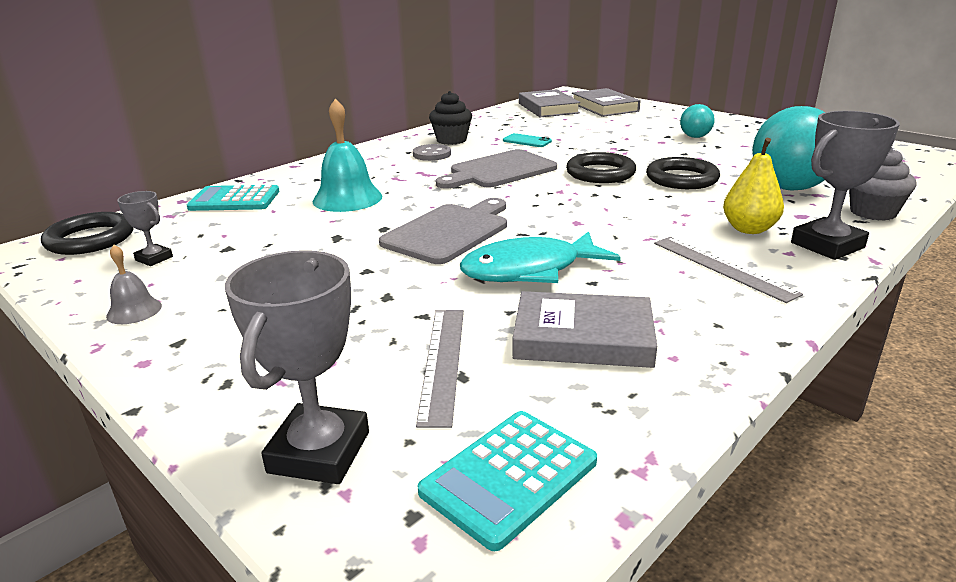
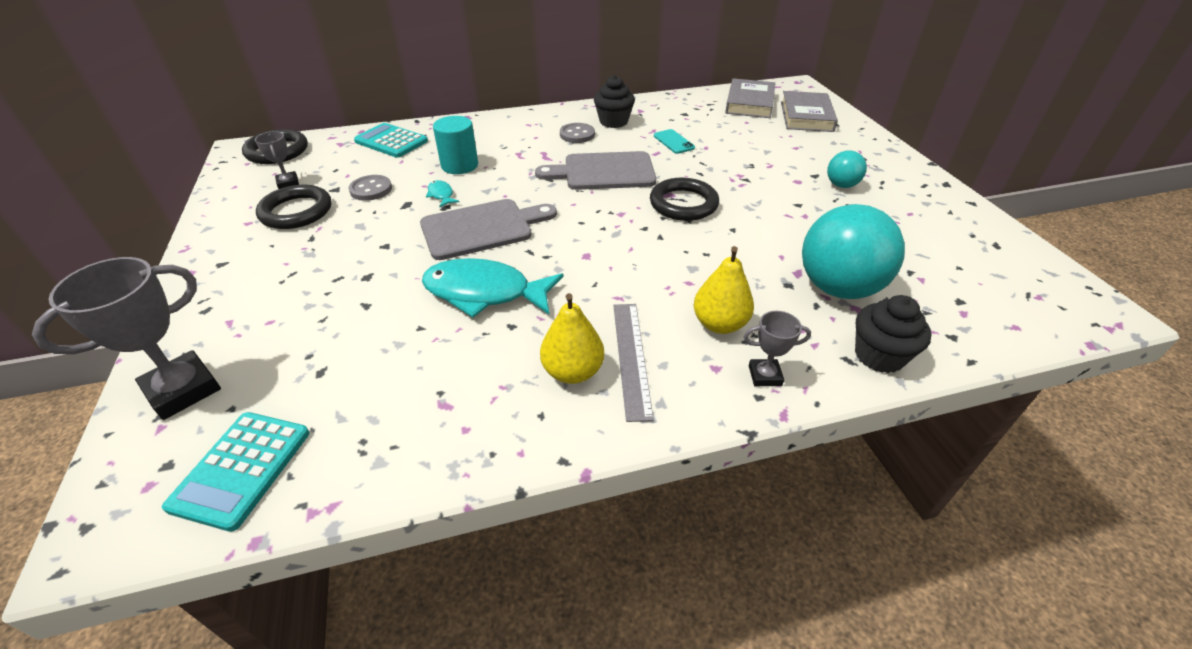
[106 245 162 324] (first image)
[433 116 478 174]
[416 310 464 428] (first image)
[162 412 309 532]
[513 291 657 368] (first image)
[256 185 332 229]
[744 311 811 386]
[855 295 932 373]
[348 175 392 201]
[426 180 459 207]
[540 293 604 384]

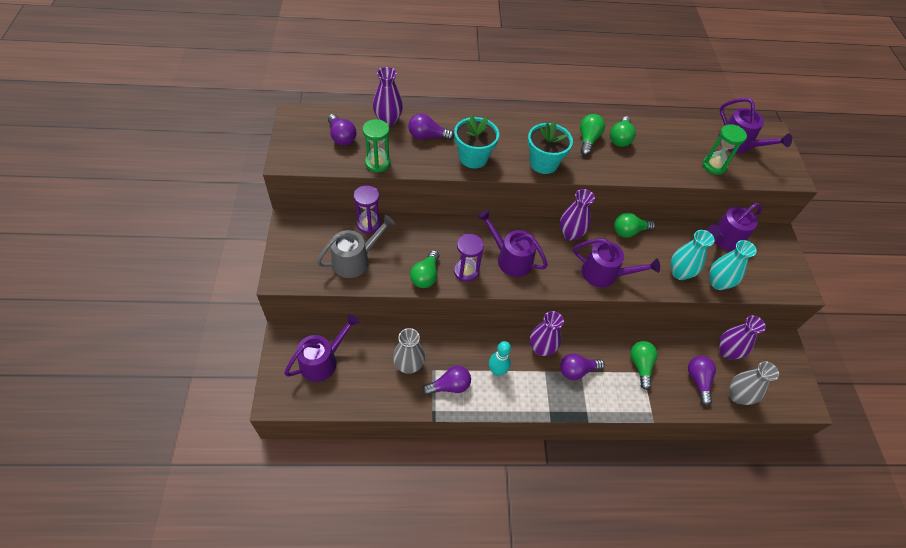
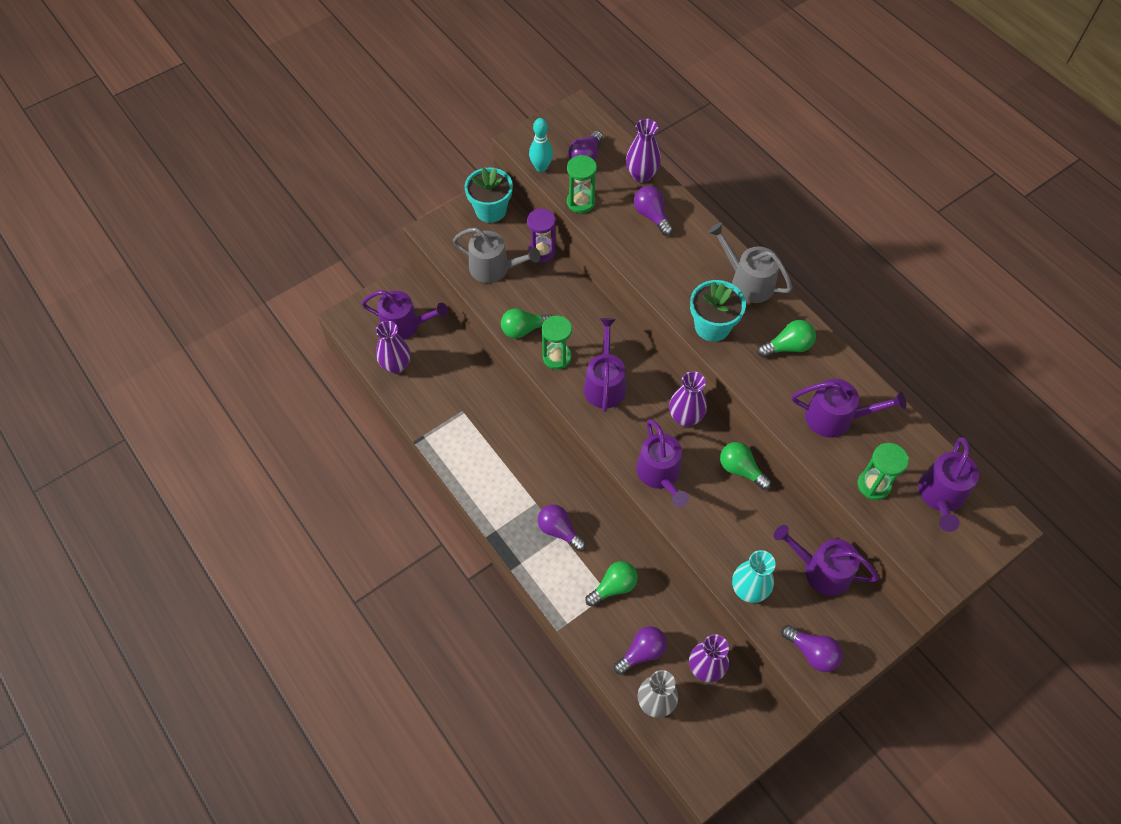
[393 328 425 374] (first image)
[781 625 843 672]
[465 167 513 223]
[542 316 572 369]
[529 118 553 172]
[376 321 410 374]
[610 116 636 147] (first image)
[671 230 715 280] (first image)
[708 223 793 303]
[792 379 906 438]

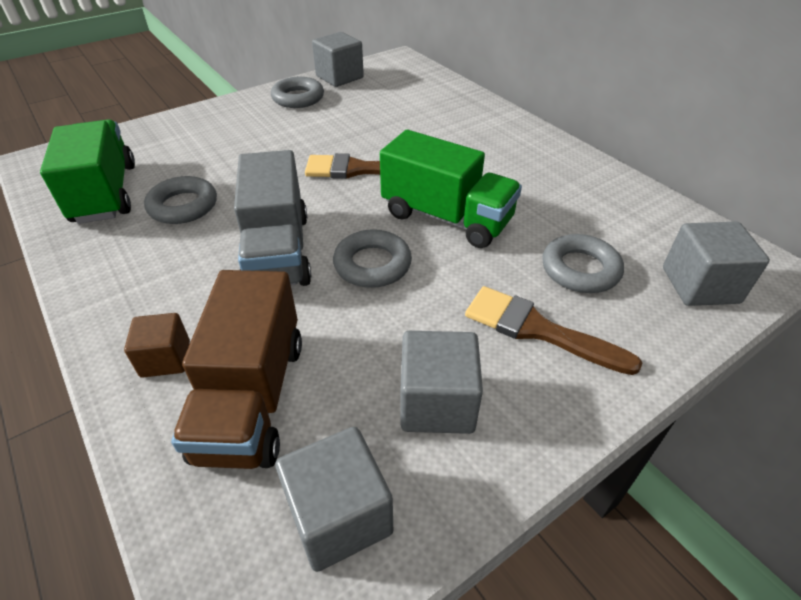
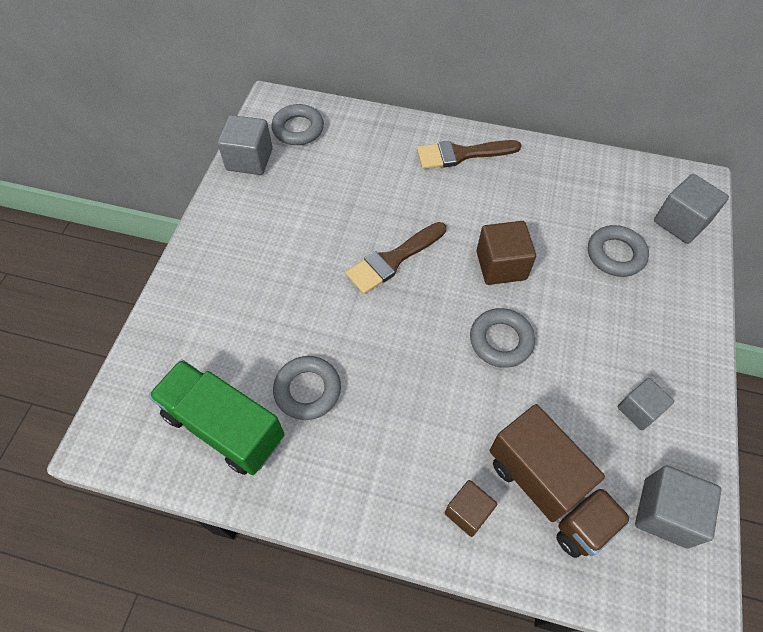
[234 150 311 286] (first image)
[271 104 324 145]
[476 221 536 285]
[618 378 674 431]
[417 140 522 169]

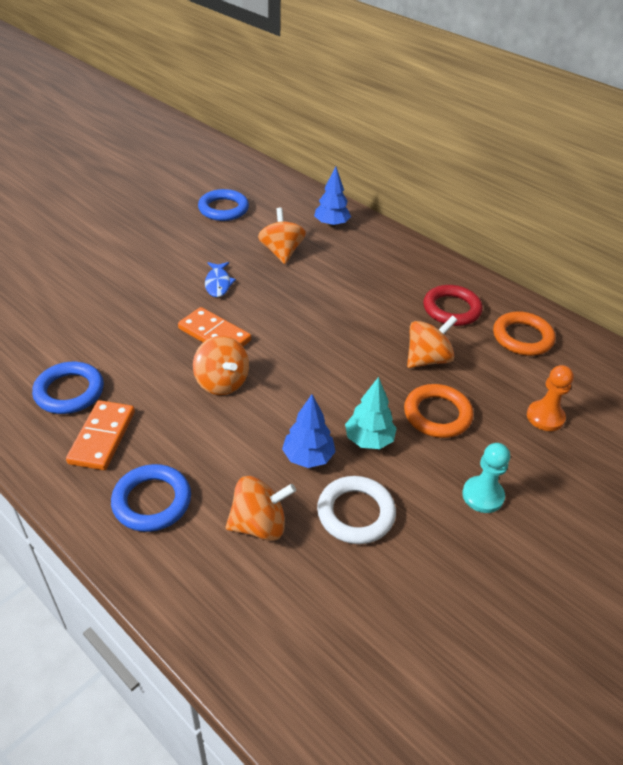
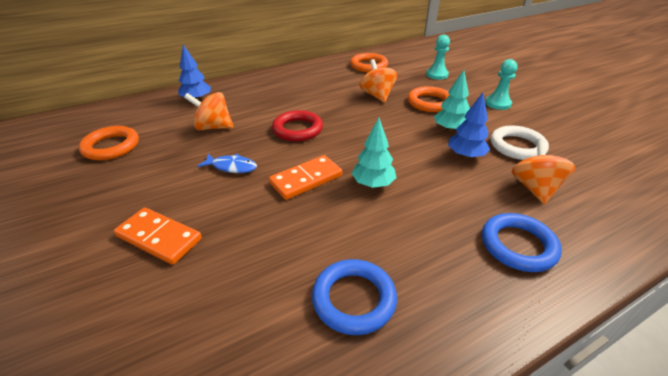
[114 207 202 265]
[351 117 396 188]
[79 126 139 160]
[272 110 323 141]
[426 35 450 80]

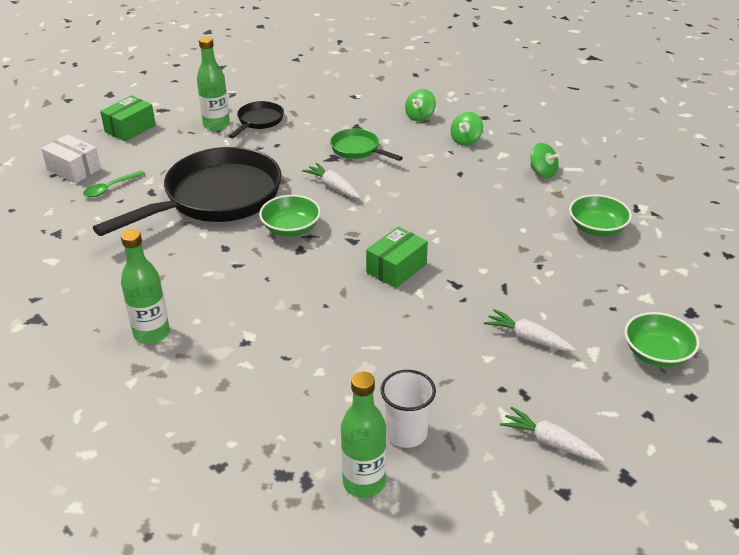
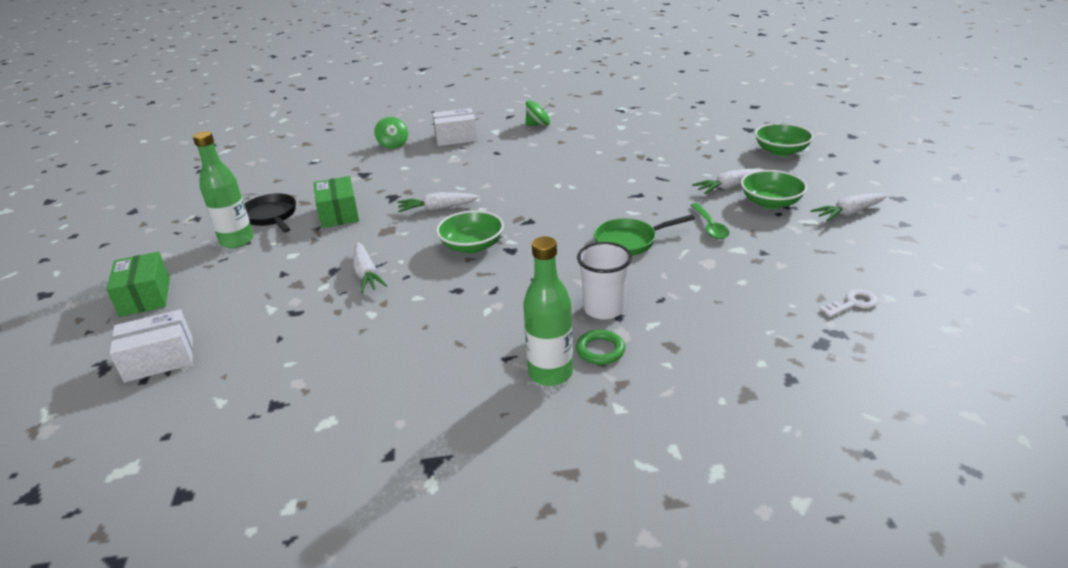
[691 203 729 239]
[353 242 387 293]
[594 215 695 255]
[819 289 878 317]
[314 176 359 228]
[577 242 632 319]
[432 108 477 146]
[741 170 807 209]
[576 330 625 365]

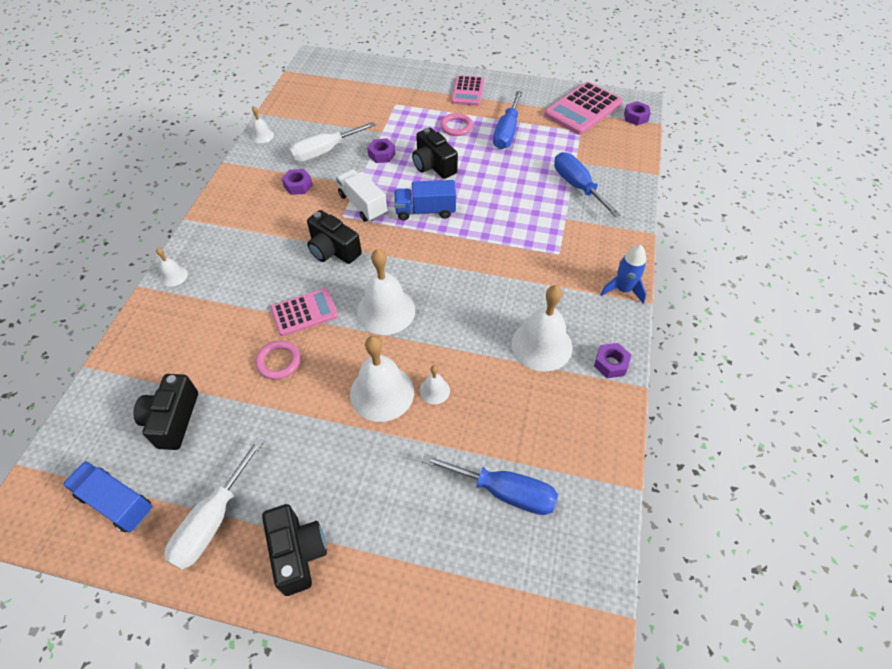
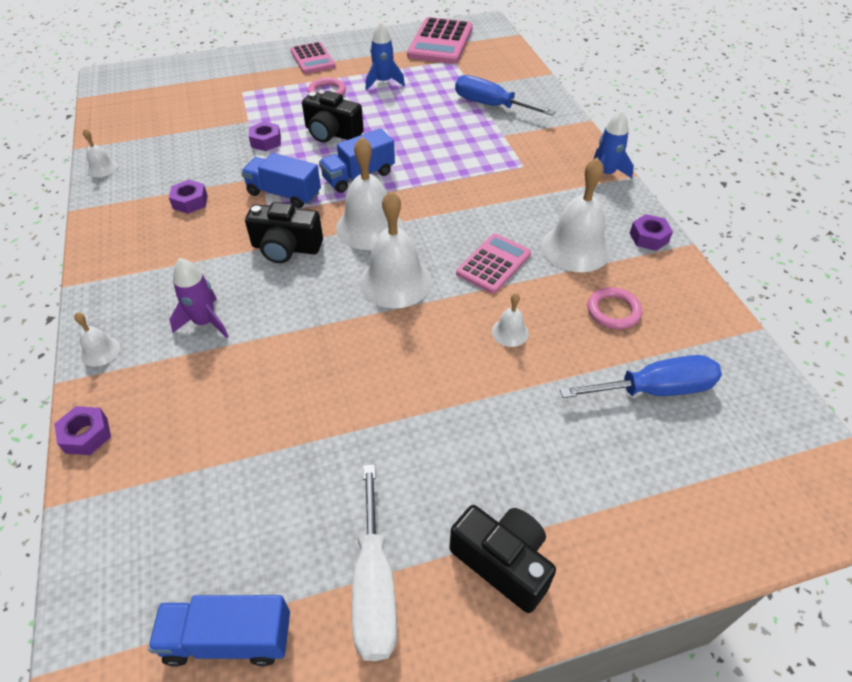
[133 374 198 450] (first image)
[587 287 642 329]
[456 234 531 294]
[289 122 376 162] (first image)
[241 153 321 208]
[336 137 403 250]
[366 21 405 90]
[54 406 111 455]
[169 258 229 338]

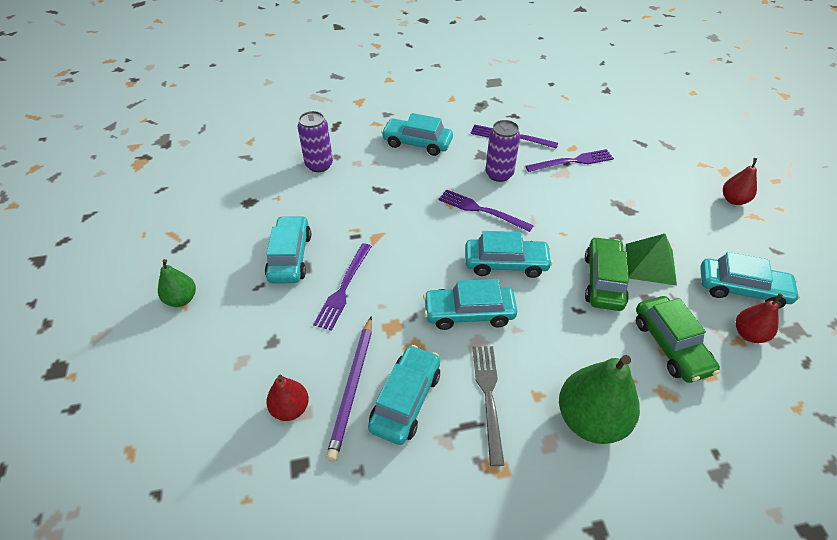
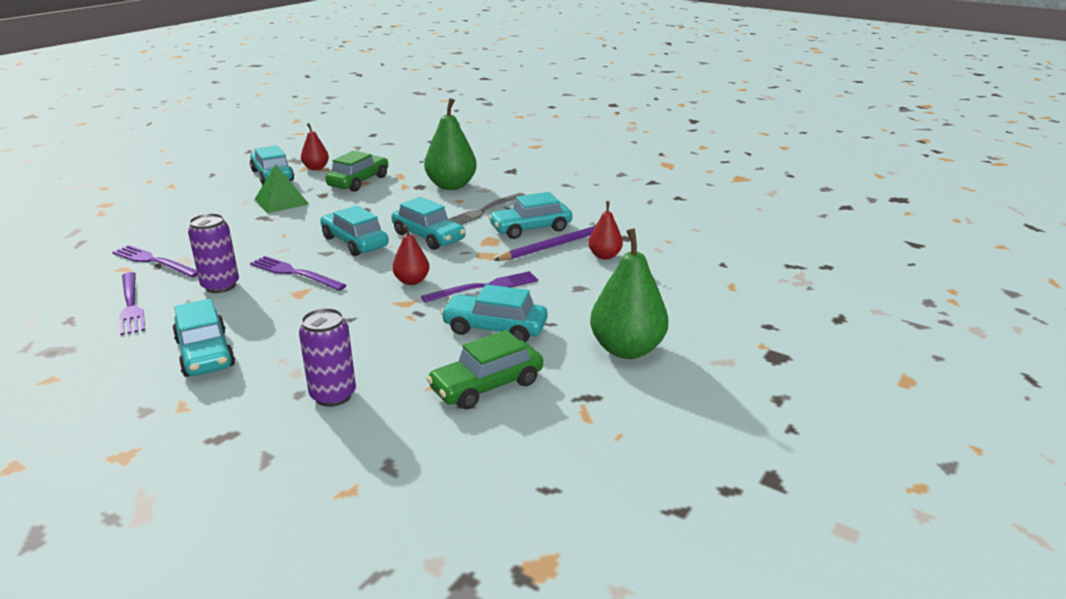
[590 228 668 359]
[441 284 548 342]
[250 256 347 291]
[426 330 543 409]
[392 225 429 285]

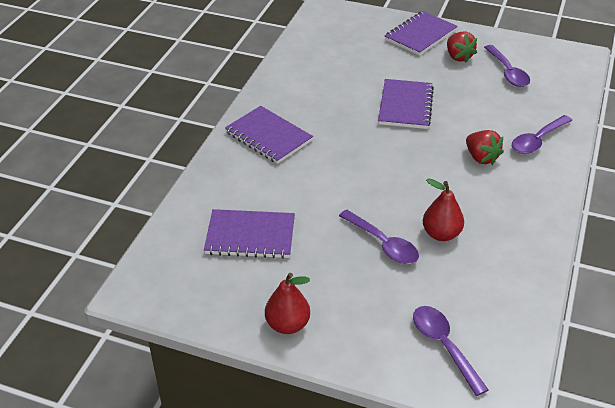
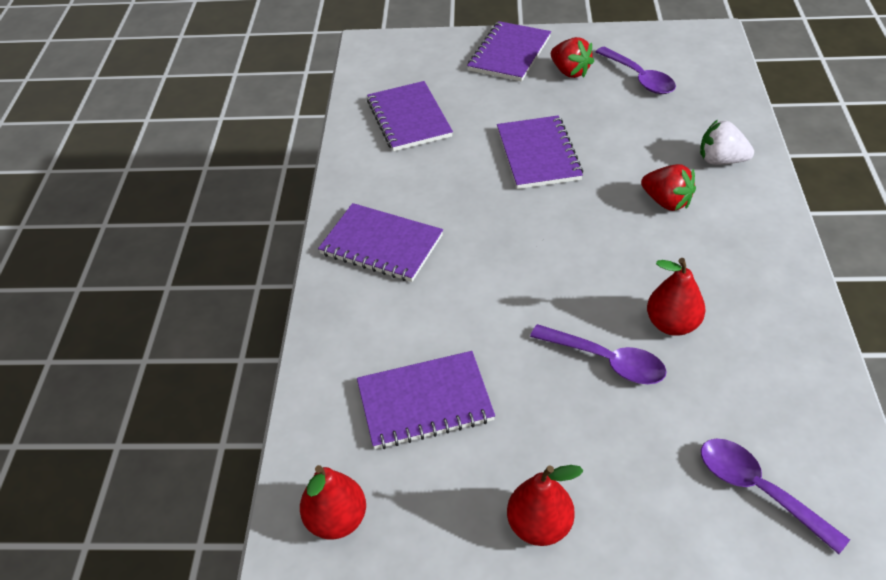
[700 120 754 165]
[300 465 366 539]
[367 81 453 151]

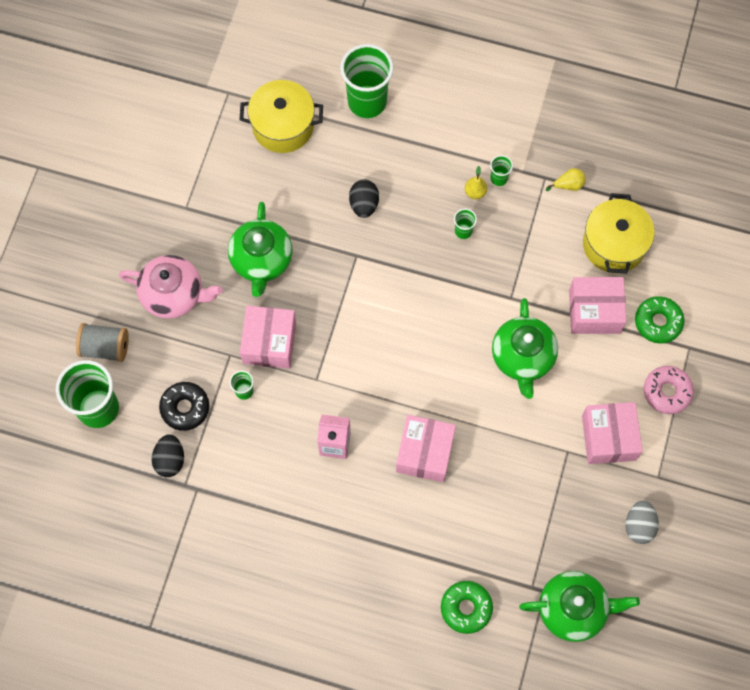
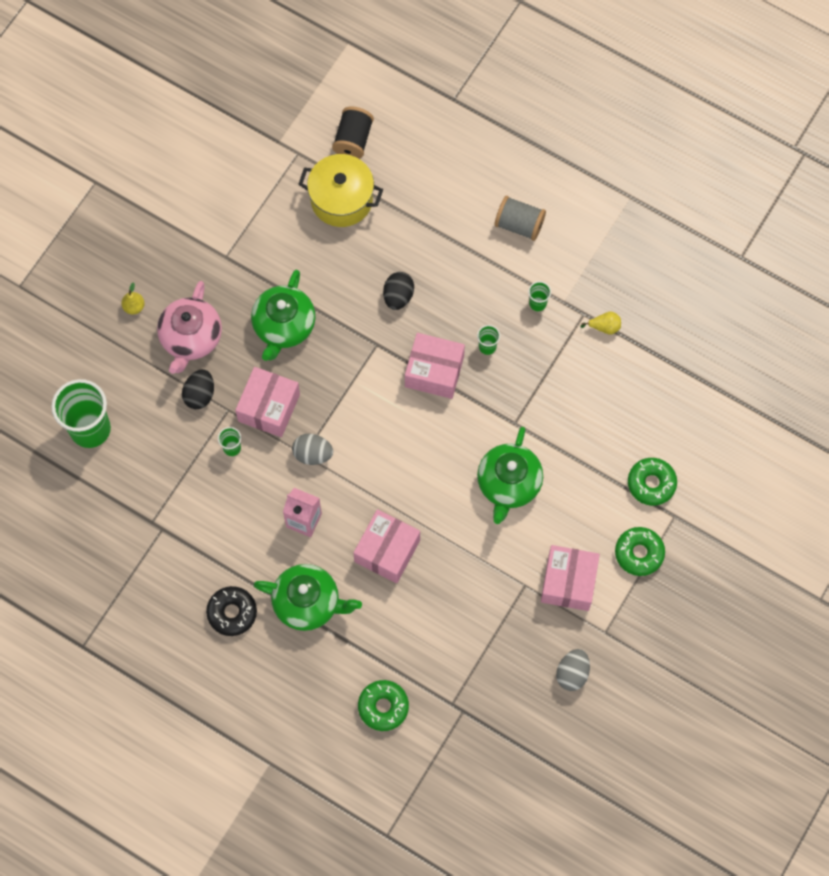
[494 196 546 241]
[157 281 222 374]
[182 369 214 409]
[206 586 257 636]
[340 44 394 118] (first image)
[121 283 145 315]
[253 564 362 631]
[405 333 465 399]
[583 193 655 274] (first image)
[615 527 665 576]
[292 434 333 465]
[332 106 374 159]

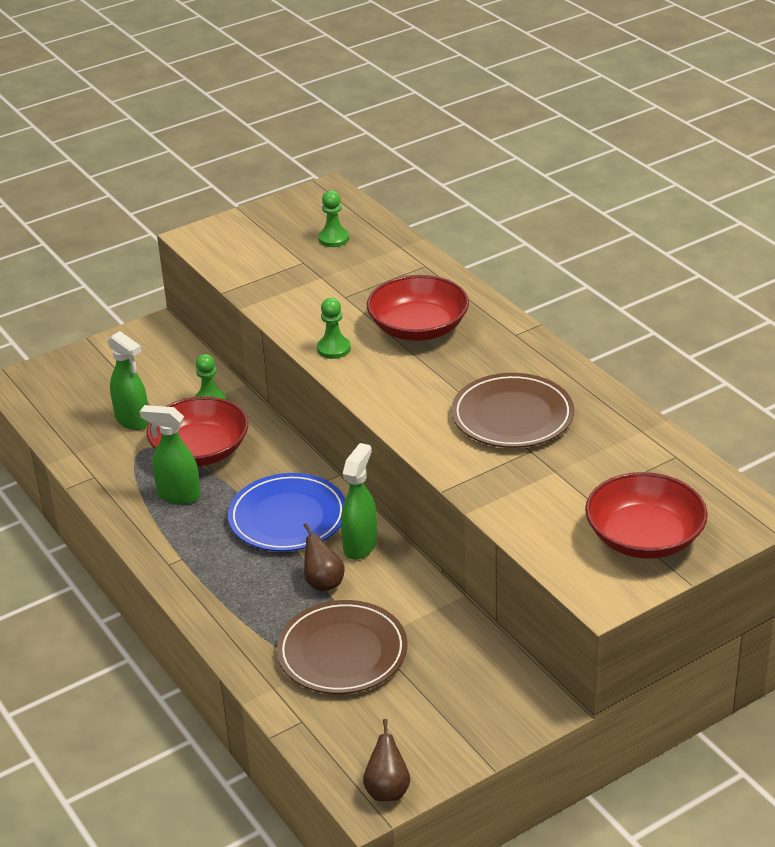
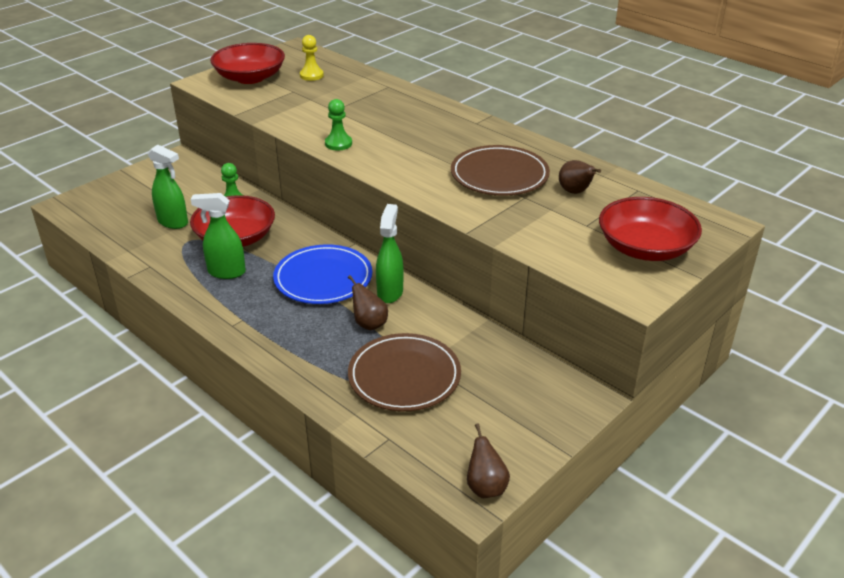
[300 35 324 81]
[210 43 285 84]
[559 160 601 194]

